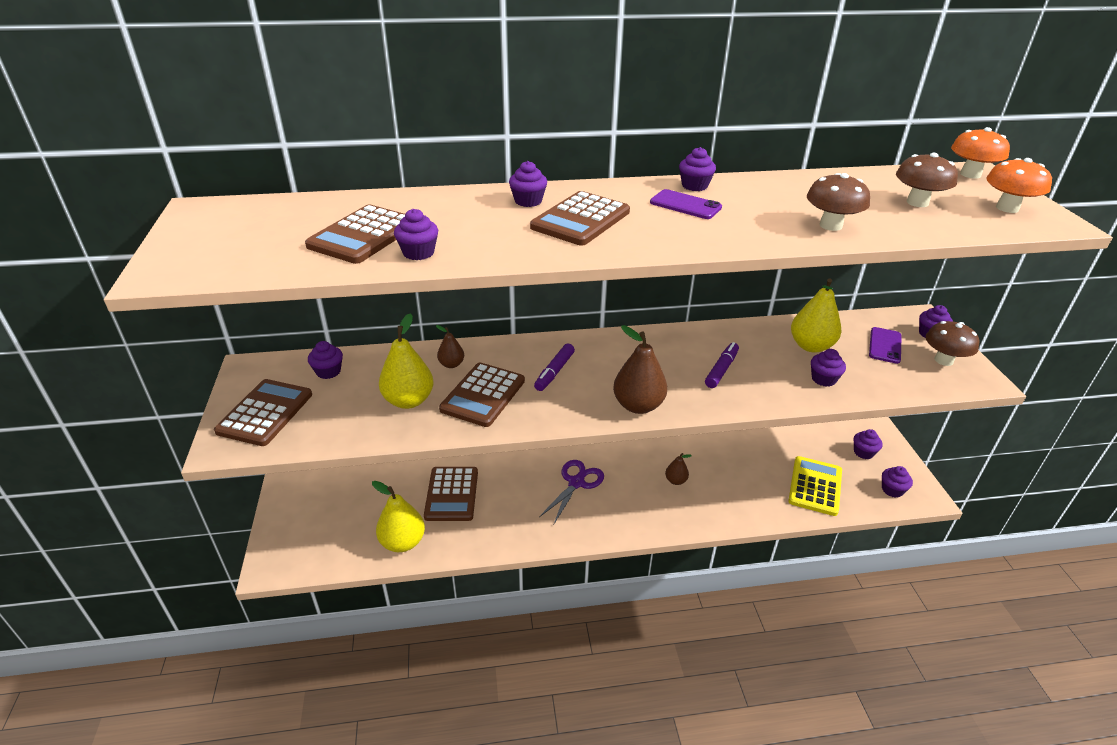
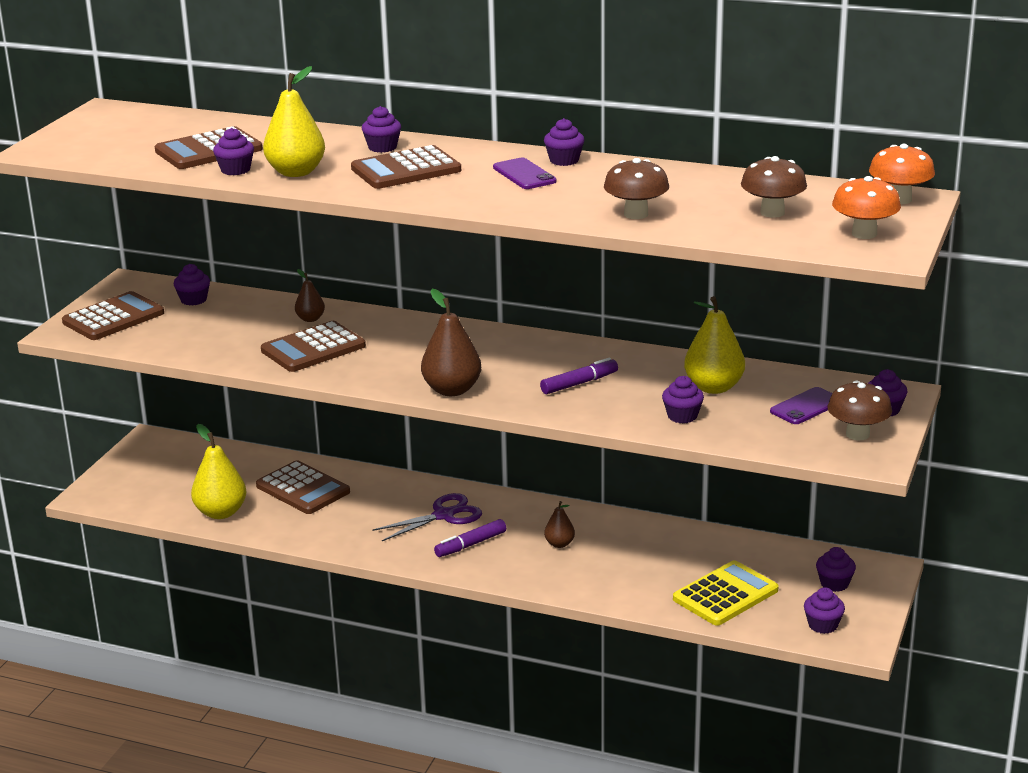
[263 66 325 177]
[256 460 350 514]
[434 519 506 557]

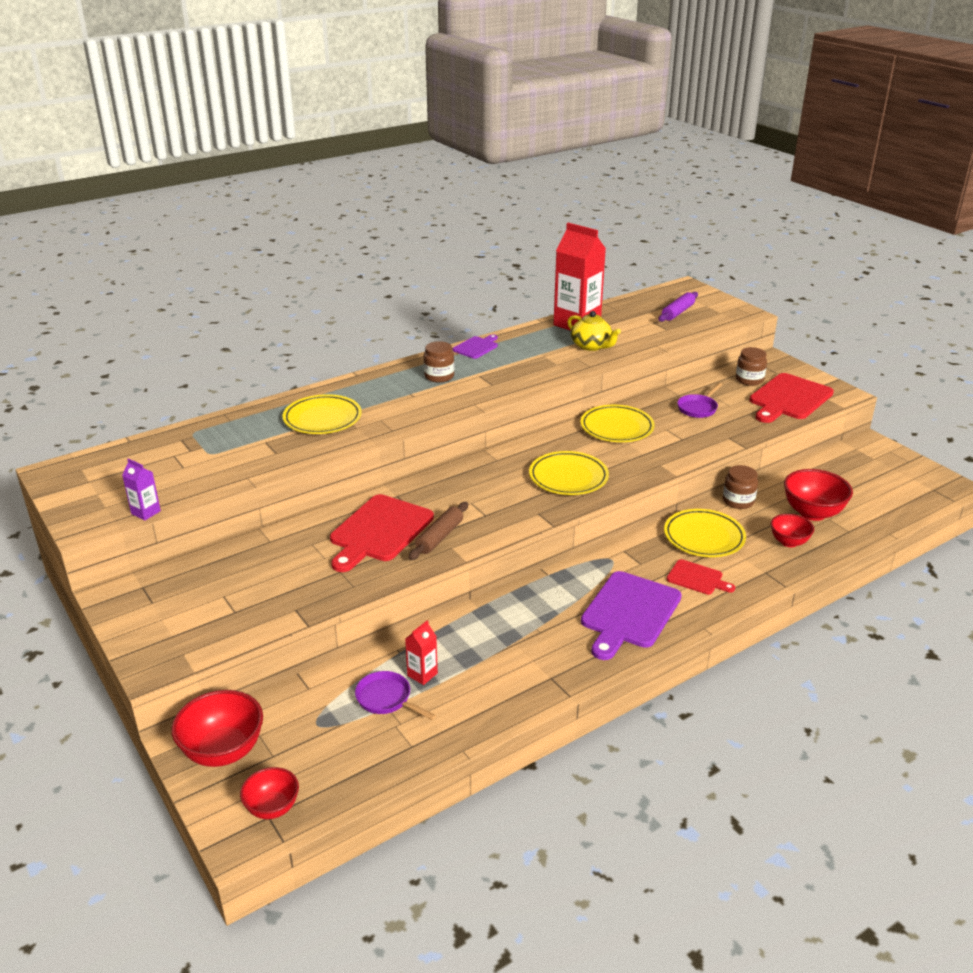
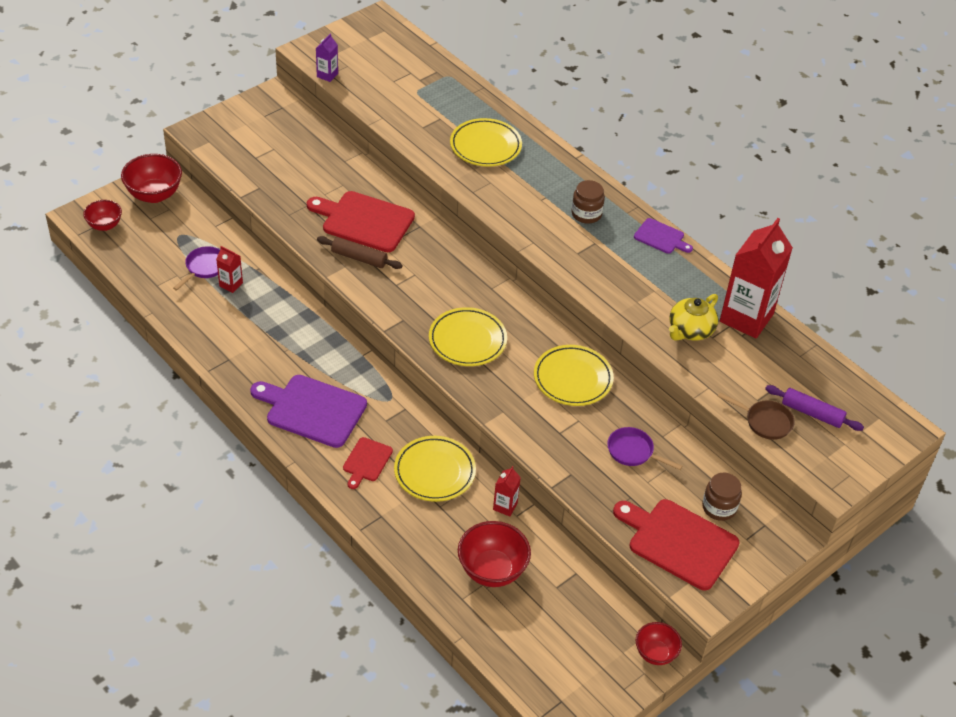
[493 466 521 517]
[636 622 682 665]
[718 393 795 440]

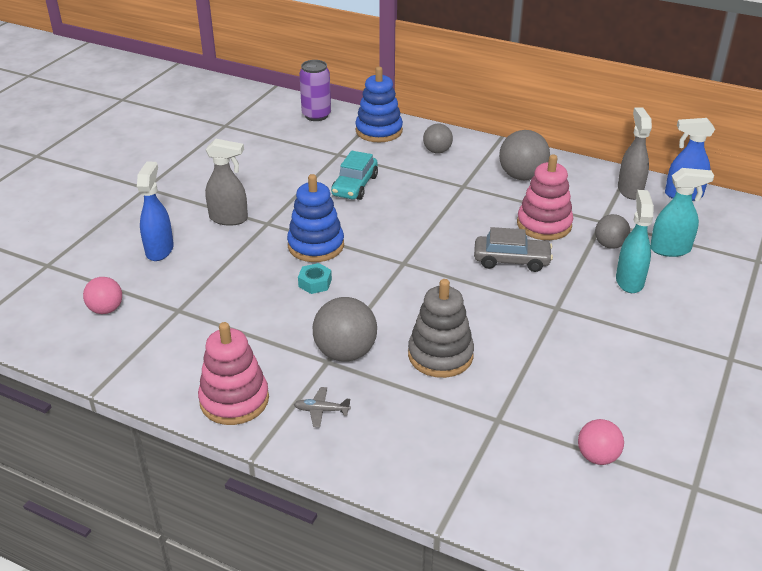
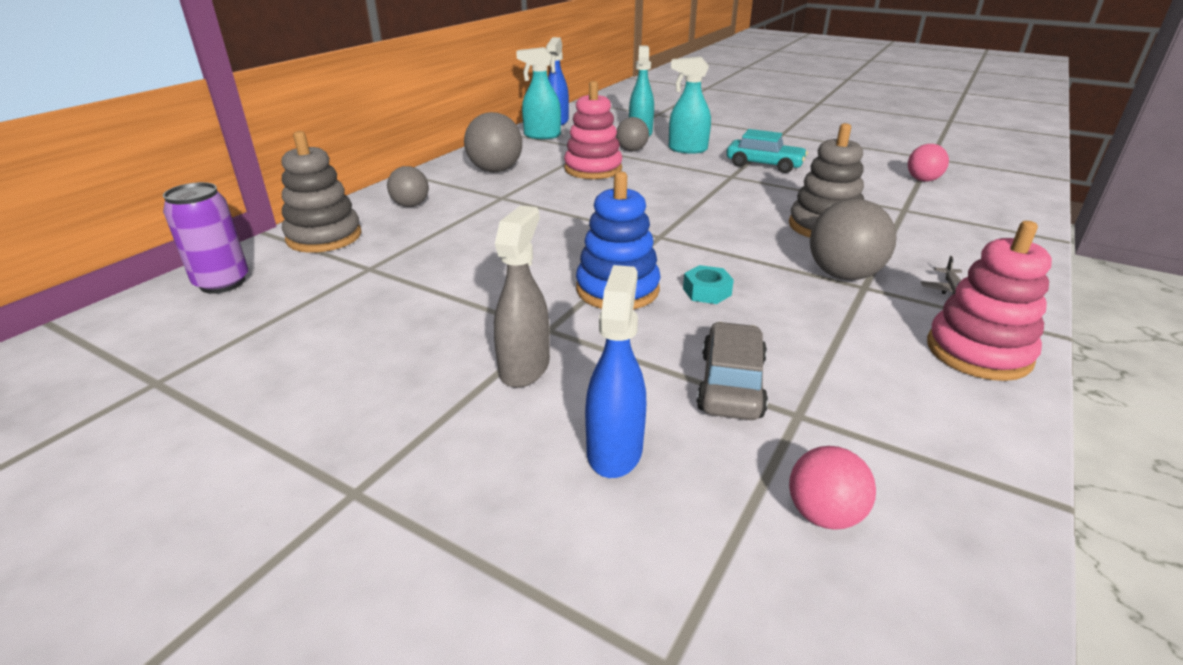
[585 265 646 478]
[727 129 808 173]
[282 131 361 253]
[696 322 768 420]
[516 47 561 139]

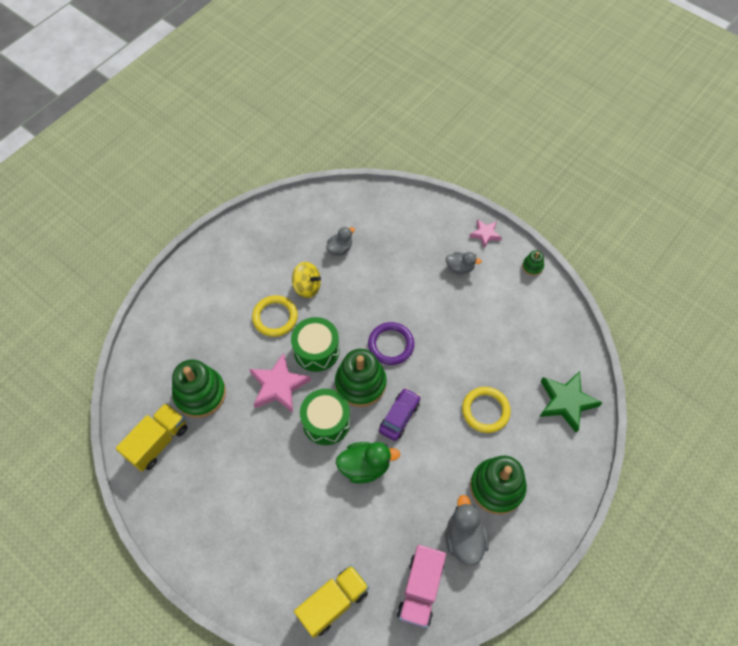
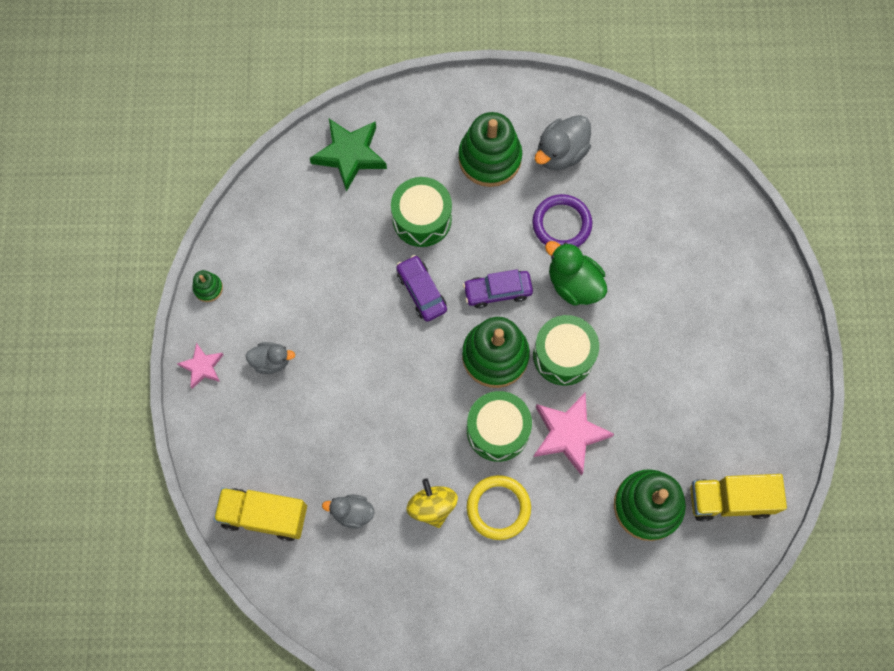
[214 488 307 541]
[532 194 592 247]
[397 545 446 628] (first image)
[246 342 295 374]
[391 177 452 247]
[396 255 447 322]

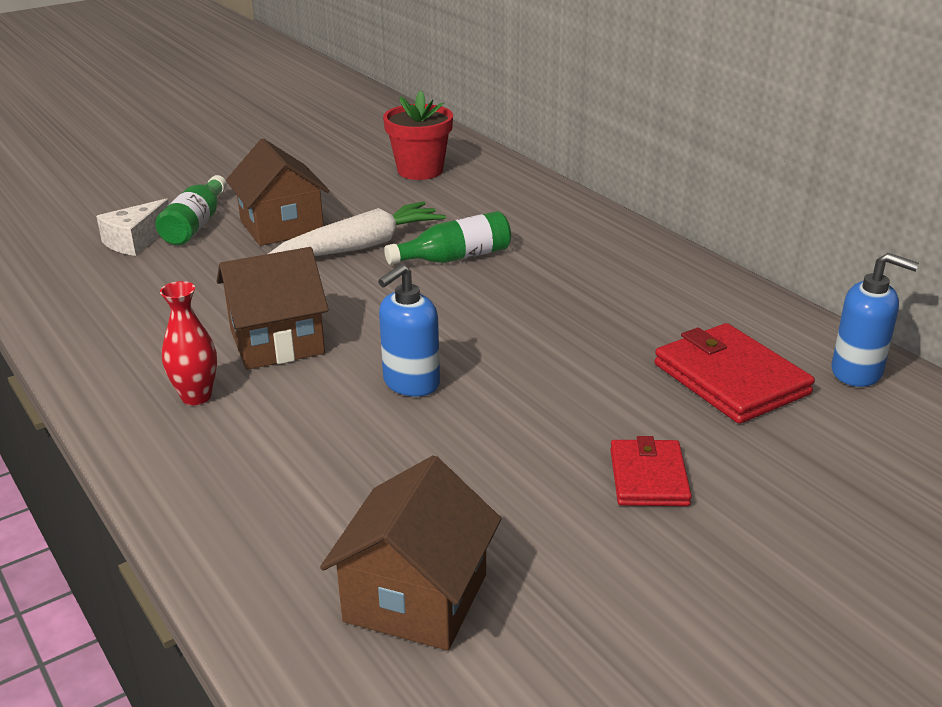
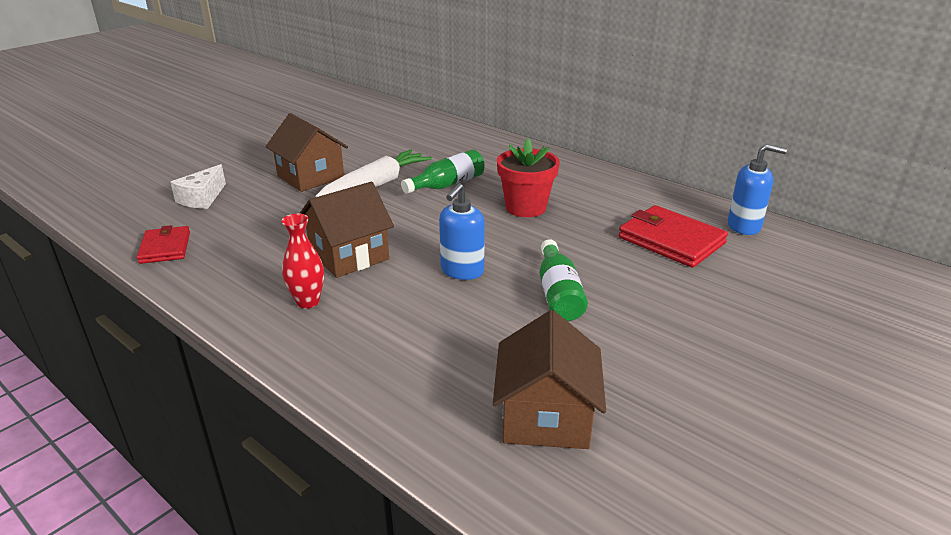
[539 239 588 321]
[497 138 560 217]
[137 225 190 264]

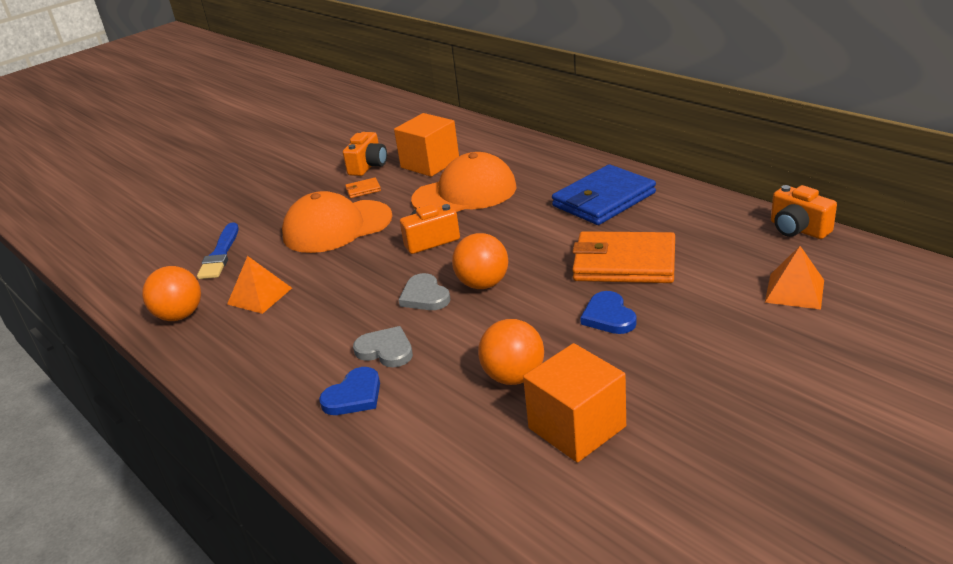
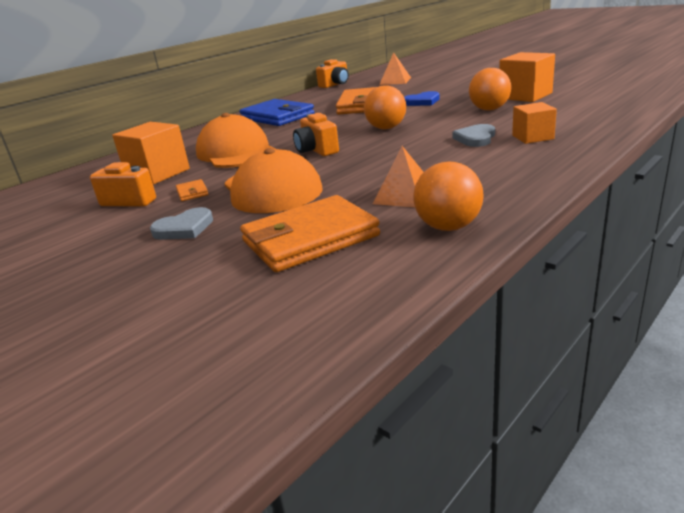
[240 195 380 272]
[512 102 557 144]
[150 207 213 240]

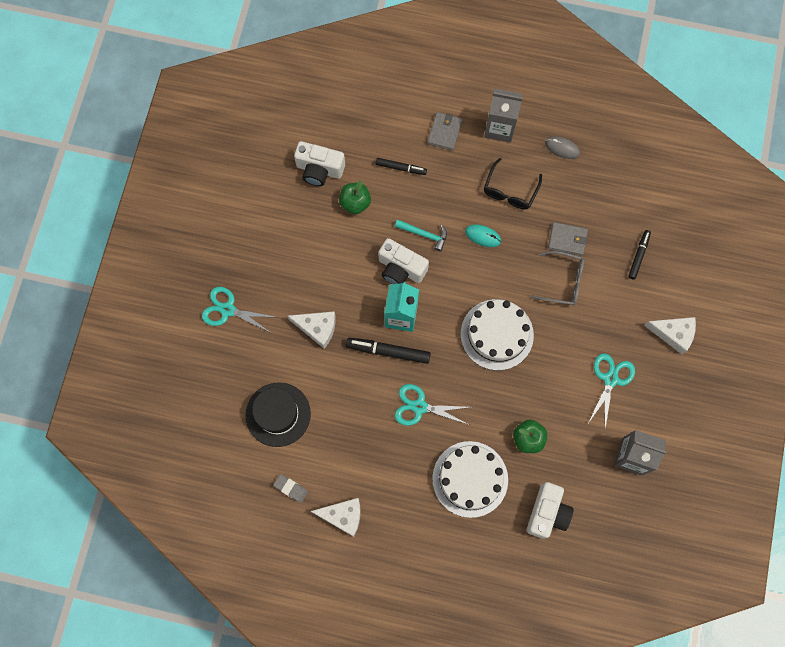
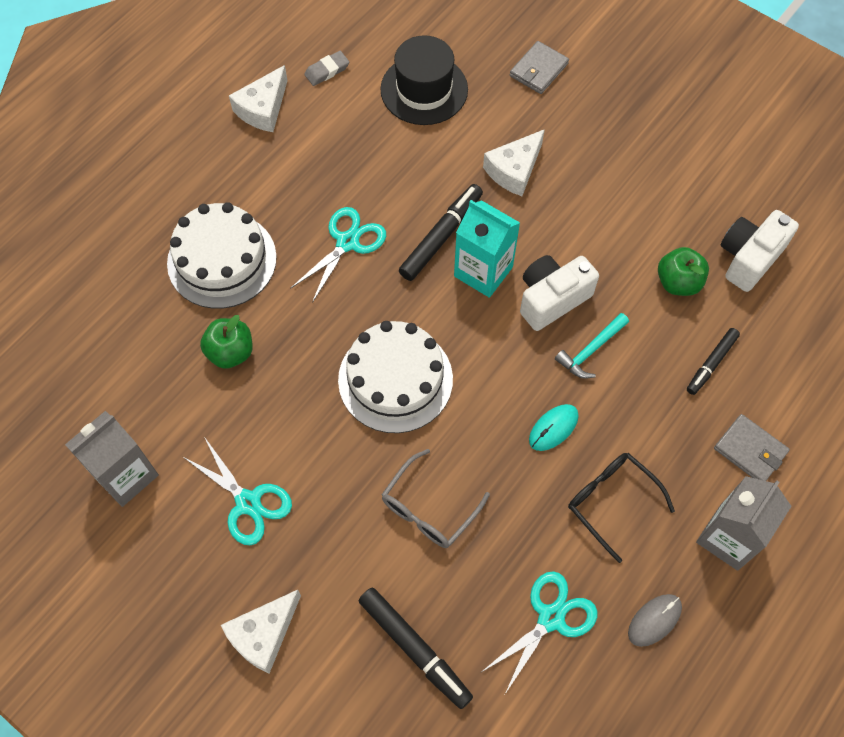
[482 571 598 694]
[527 482 574 539] (first image)
[510 41 569 94]
[359 587 473 709]

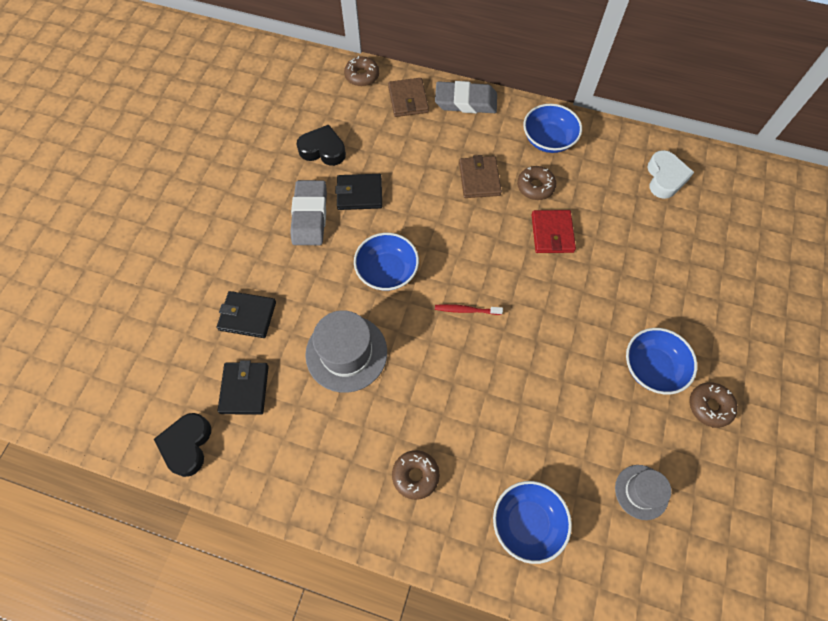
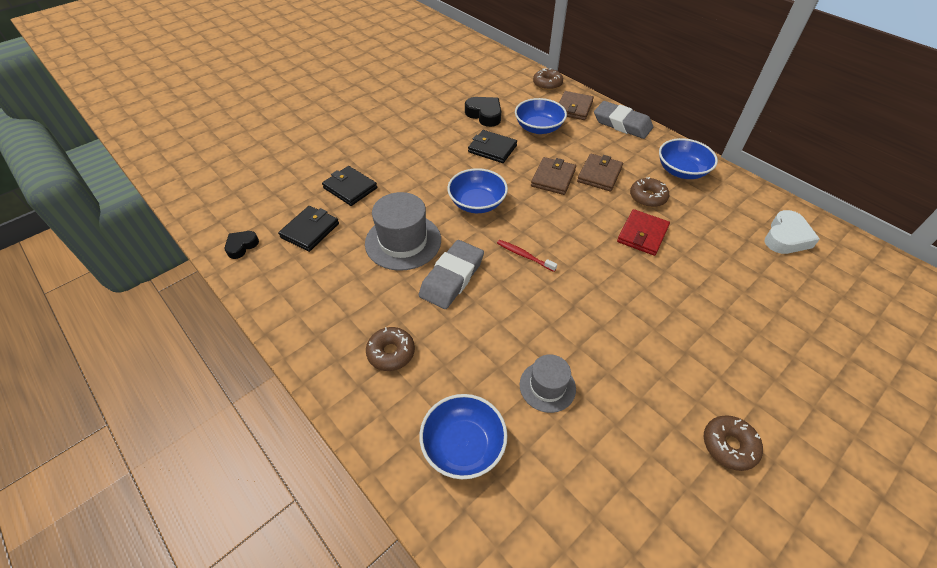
[225 231 259 259]
[419 240 484 309]
[520 354 576 413]
[515 98 567 134]
[531 157 576 195]

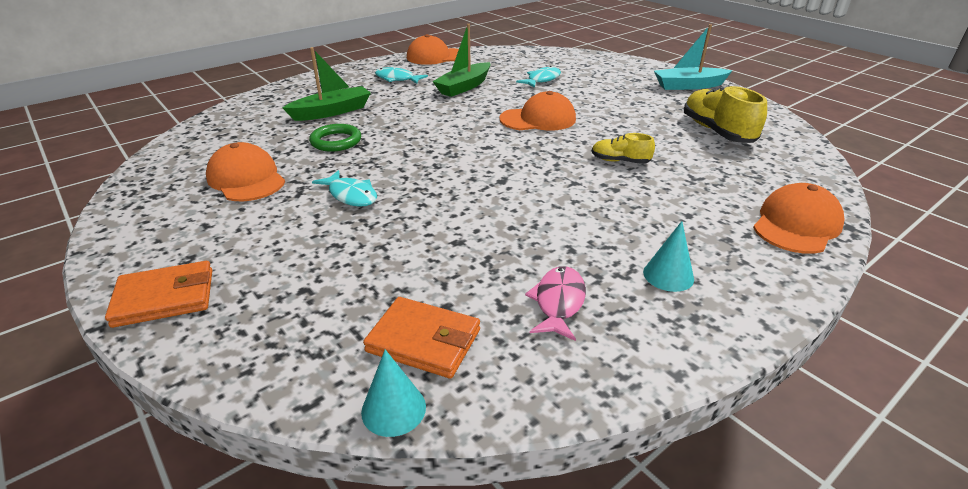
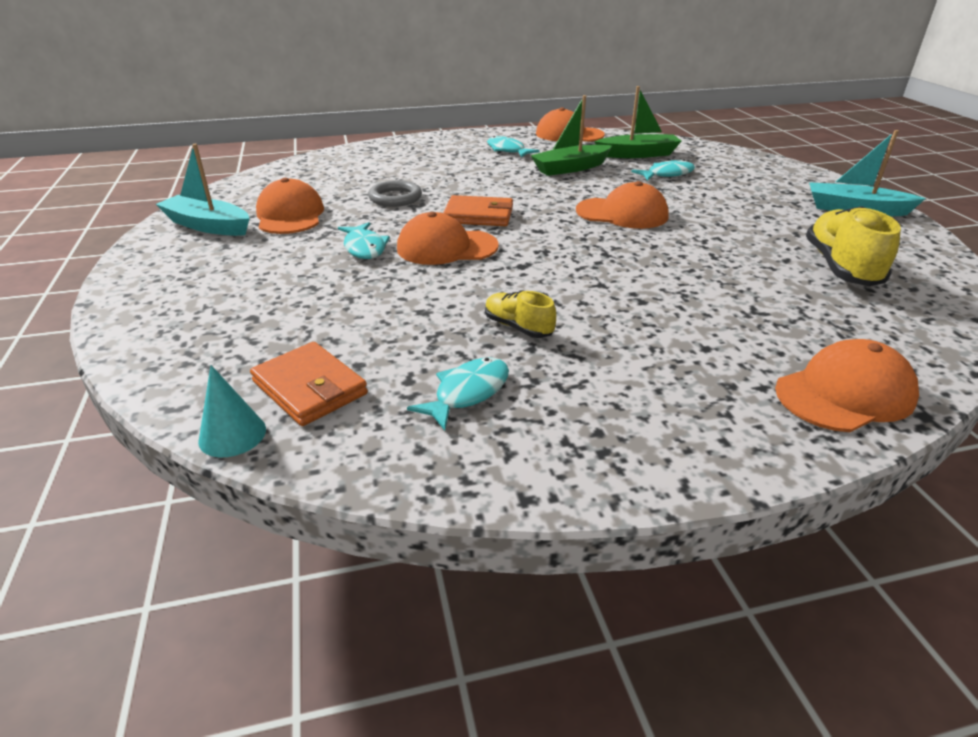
[443 195 513 226]
[594 86 682 158]
[368 180 422 207]
[407 358 509 431]
[485 291 556 338]
[643 221 694 292] (first image)
[156 144 250 236]
[397 212 499 265]

